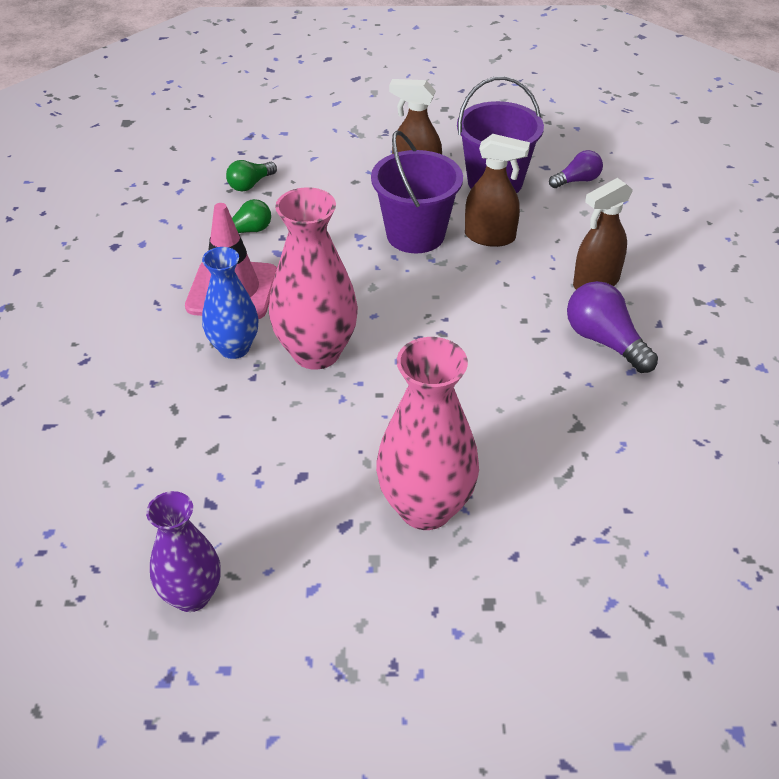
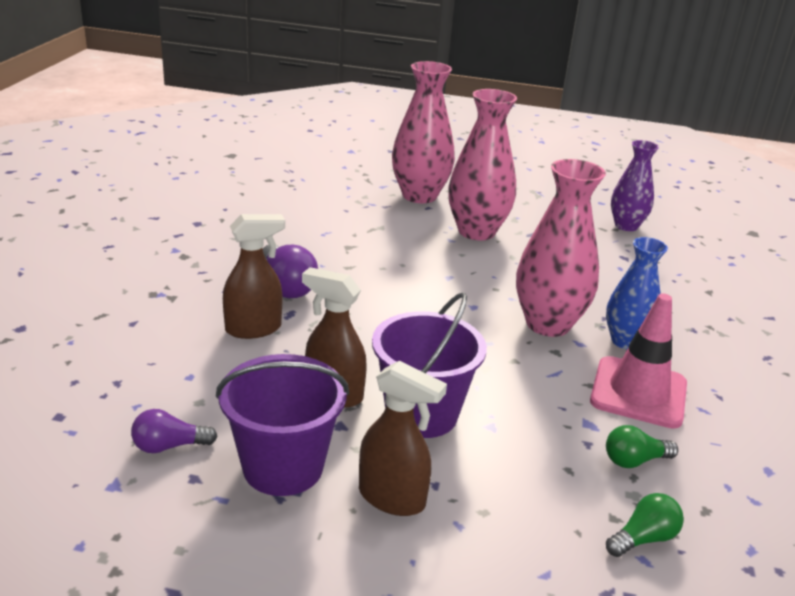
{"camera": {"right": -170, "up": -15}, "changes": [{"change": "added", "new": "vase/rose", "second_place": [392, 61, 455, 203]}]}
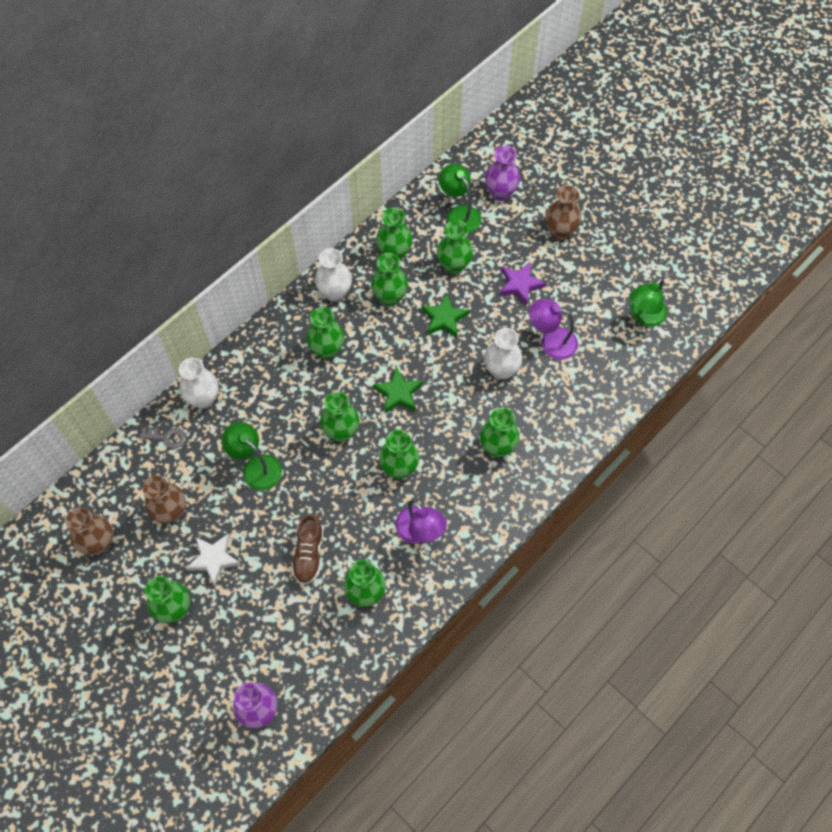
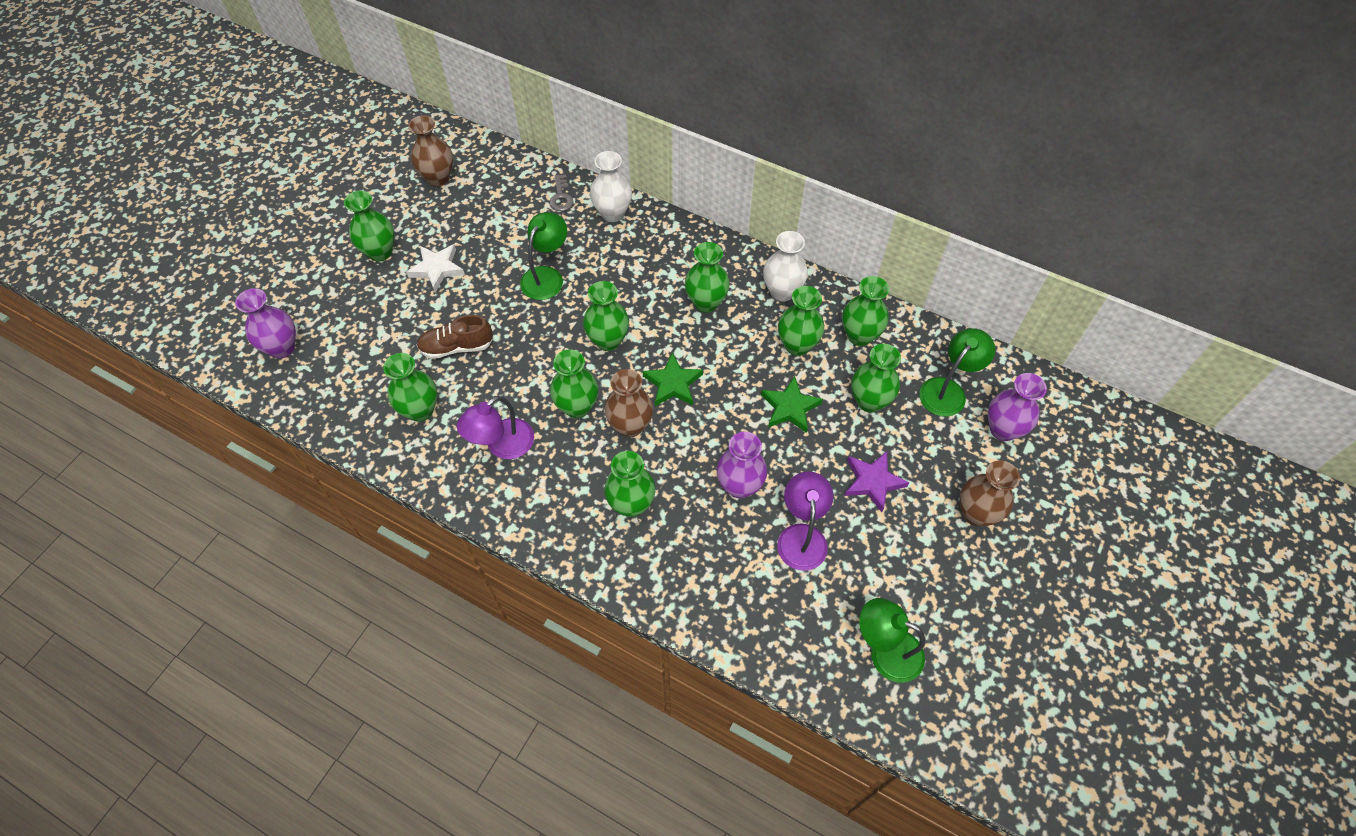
{"camera": {"right": 75, "up": -5}, "changes": [{"change": "moved", "old": "vase/marron", "first_place": [143, 475, 186, 524], "second_place": [604, 369, 653, 437]}, {"change": "recoloured", "old": "vase/blanc", "new": "vase/violet", "first_place": [484, 328, 523, 380], "second_place": [717, 432, 767, 499]}]}
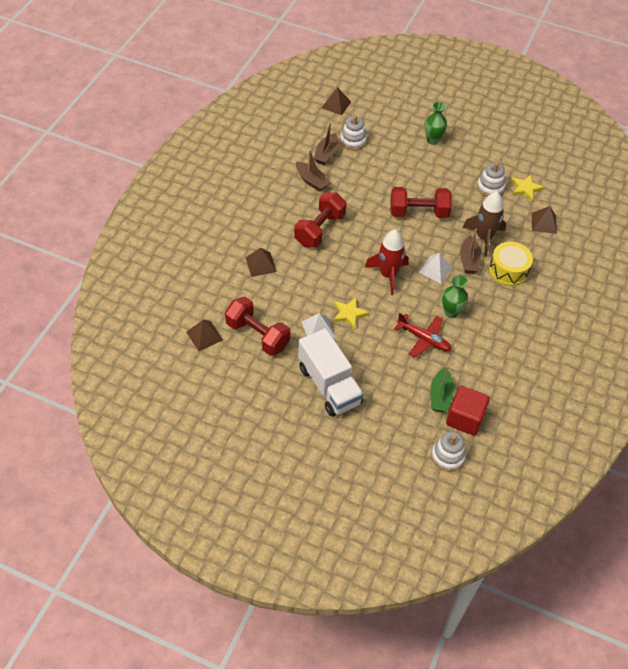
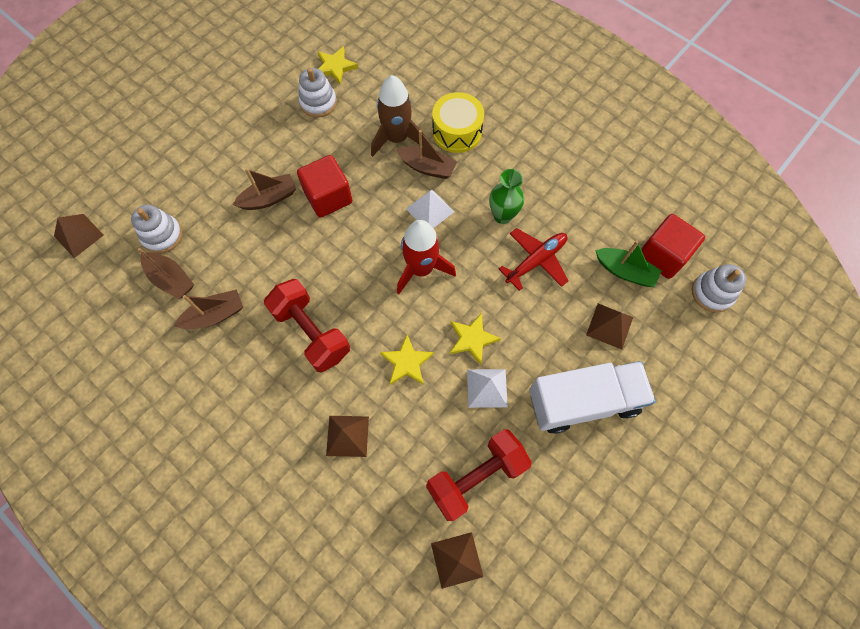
{"camera": {"right": -70, "up": 15}, "changes": [{"change": "removed", "old": "vase/vert", "first_place": [425, 102, 447, 145]}, {"change": "added", "new": "bateau/marron", "second_place": [233, 168, 296, 210]}, {"change": "added", "new": "étoile/jaune", "second_place": [380, 335, 434, 385]}, {"change": "moved", "old": "pyramide/marron", "first_place": [532, 206, 557, 234], "second_place": [586, 303, 633, 350]}, {"change": "replaced", "old": "haltère/rouge", "new": "cube/rouge", "first_place": [390, 187, 452, 218], "second_place": [297, 155, 352, 218]}]}
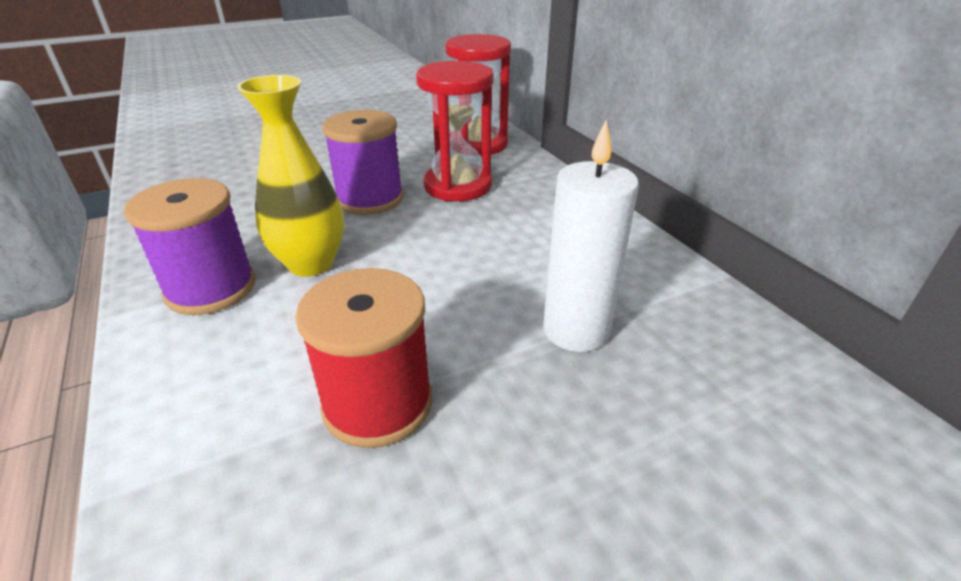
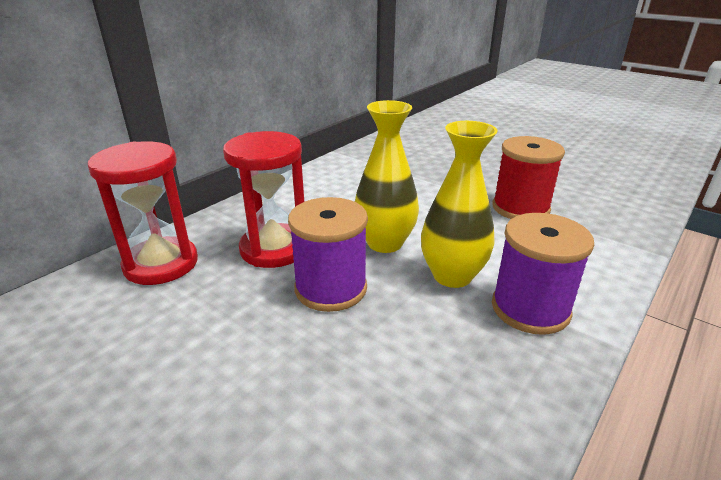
{"camera": {"right": -115, "up": -5}, "changes": [{"change": "removed", "old": "bougie/blanc", "first_place": [543, 120, 639, 352]}, {"change": "added", "new": "vase/jaune", "second_place": [355, 100, 419, 253]}]}
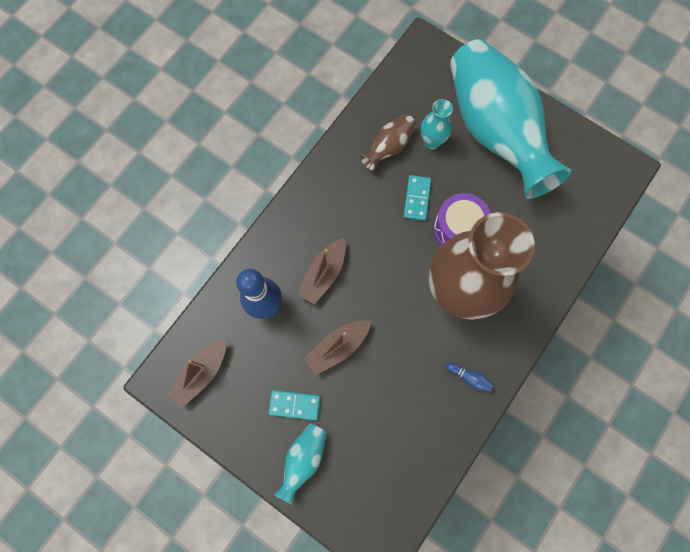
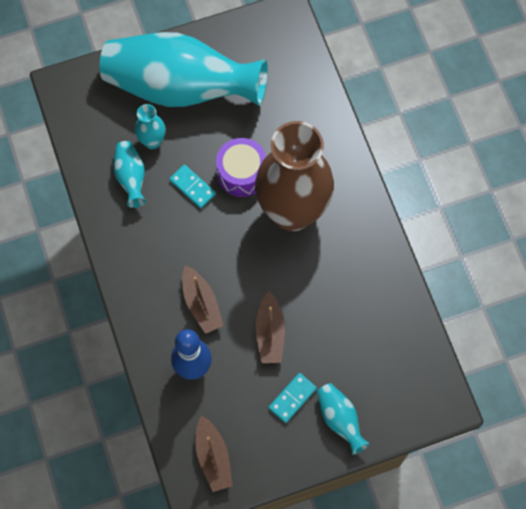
{"camera": {"right": -55, "up": -5}, "changes": [{"change": "removed", "old": "quille/bleu", "first_place": [446, 362, 493, 392]}, {"change": "recoloured", "old": "vase/marron", "new": "vase/turquoise", "first_place": [360, 114, 416, 171], "second_place": [114, 141, 146, 208]}]}
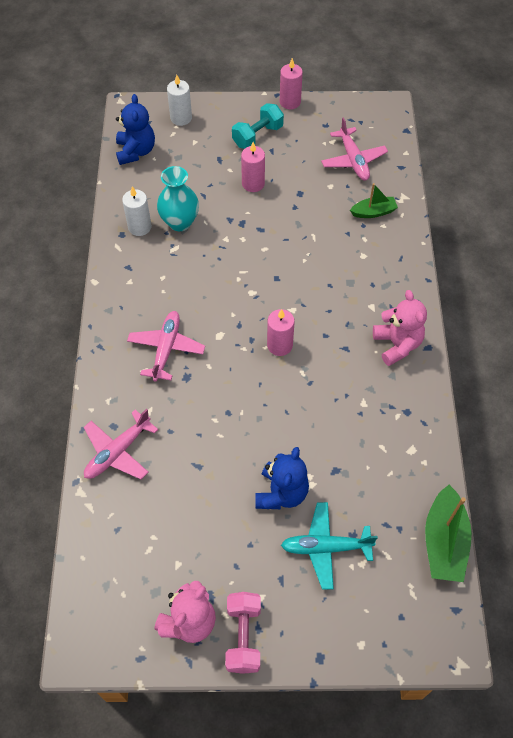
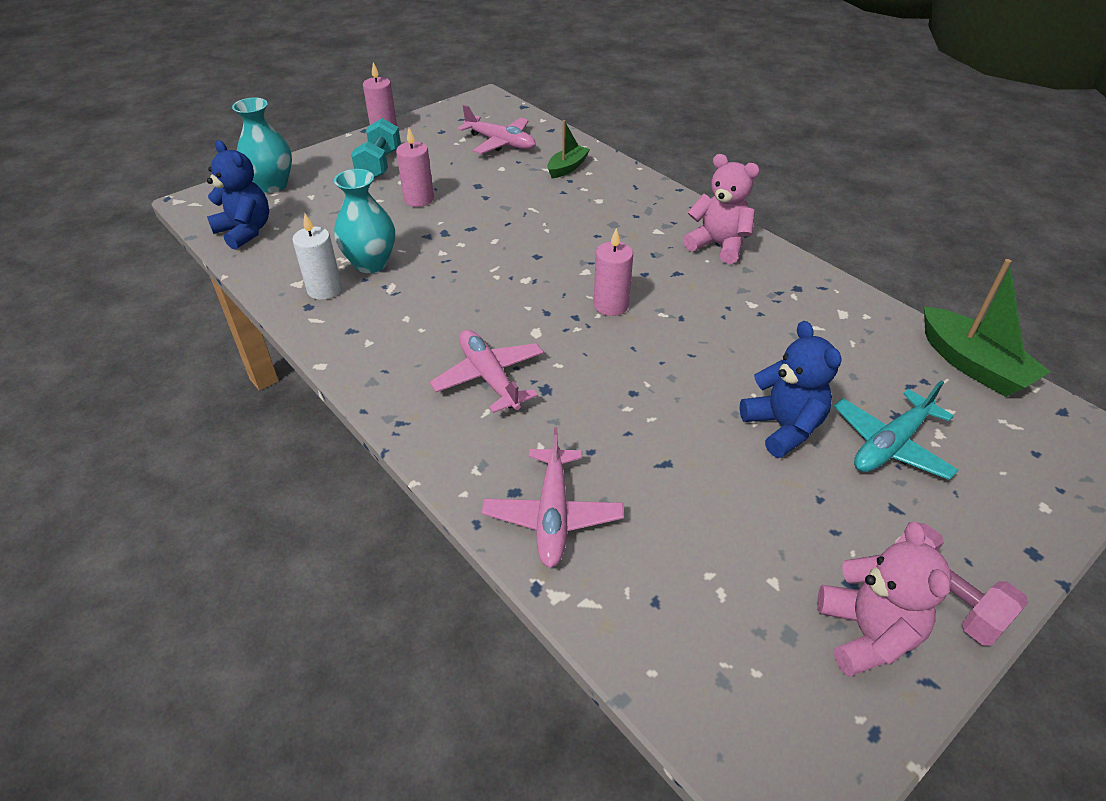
{"camera": {"right": -40, "up": -15}, "changes": [{"change": "replaced", "old": "bougie/blanc", "new": "vase/turquoise", "first_place": [167, 75, 192, 126], "second_place": [232, 98, 292, 193]}]}
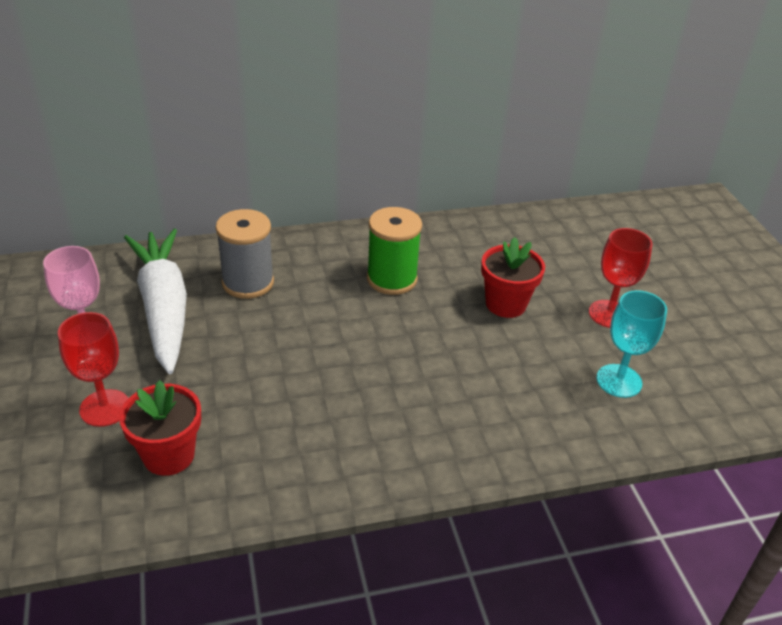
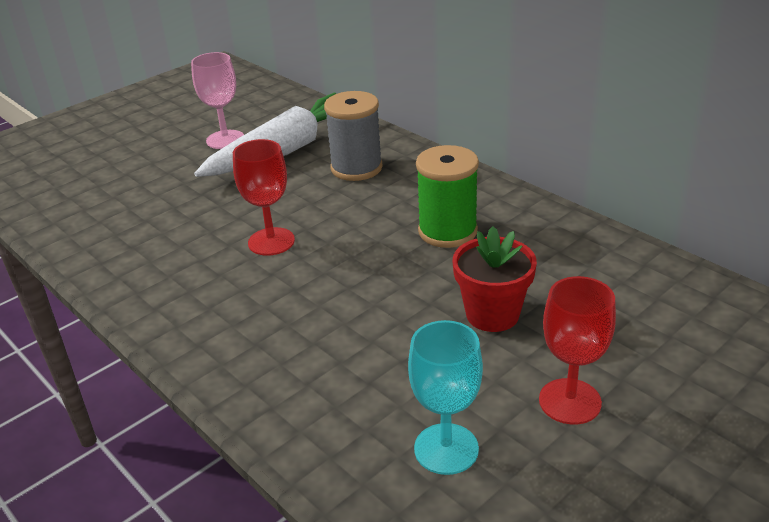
{"camera": {"right": 65, "up": -5}, "changes": [{"change": "removed", "old": "pot de fleurs/rouge", "first_place": [119, 380, 201, 476]}, {"change": "moved", "old": "verre à pied/rouge", "first_place": [58, 312, 128, 427], "second_place": [233, 139, 295, 256]}]}
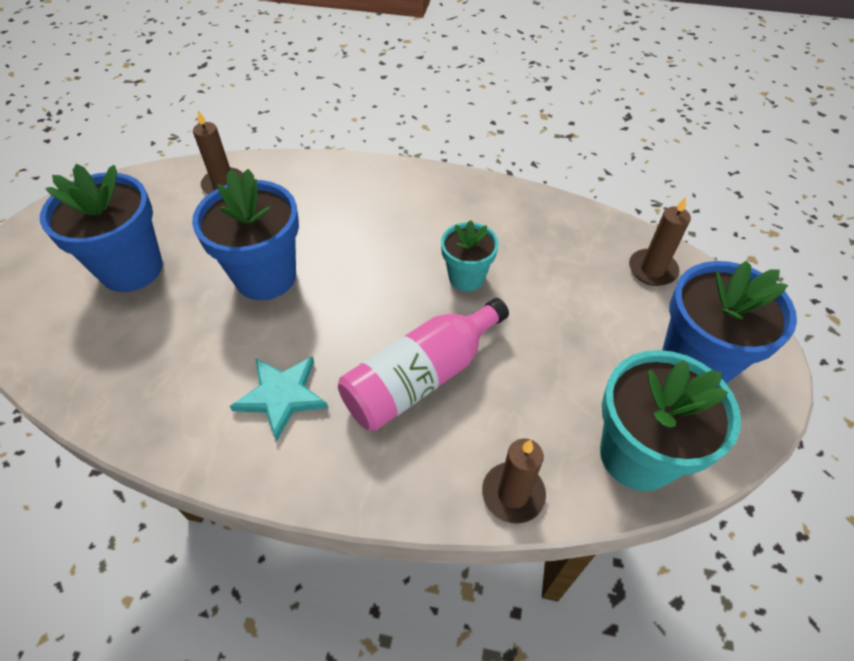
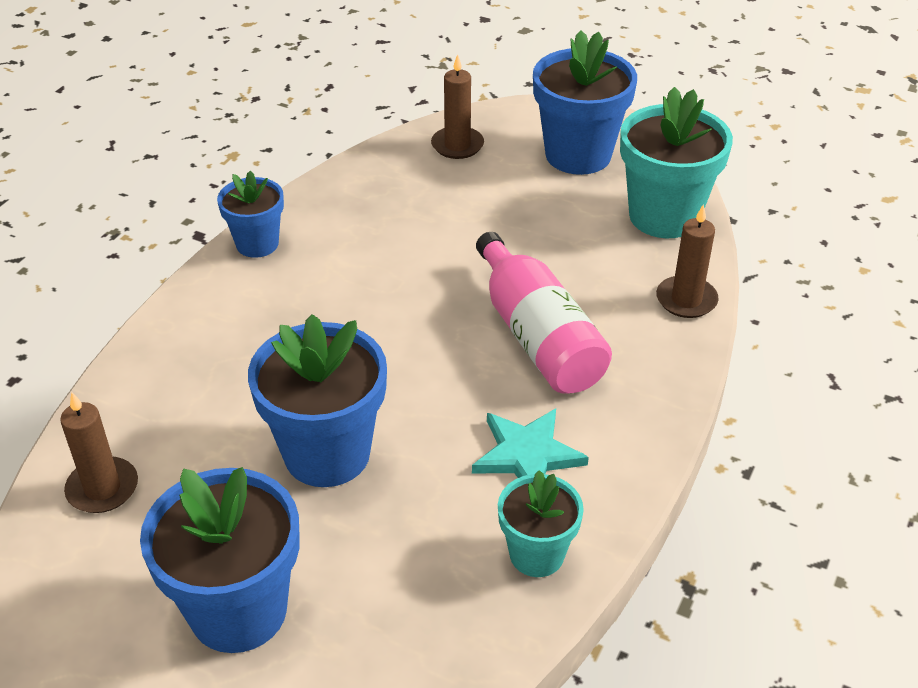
{"camera": {"right": -75, "up": -10}, "changes": [{"change": "added", "new": "pot de fleurs/bleu", "second_place": [217, 170, 284, 258]}, {"change": "moved", "old": "pot de fleurs/turquoise", "first_place": [441, 220, 499, 291], "second_place": [498, 470, 584, 577]}]}
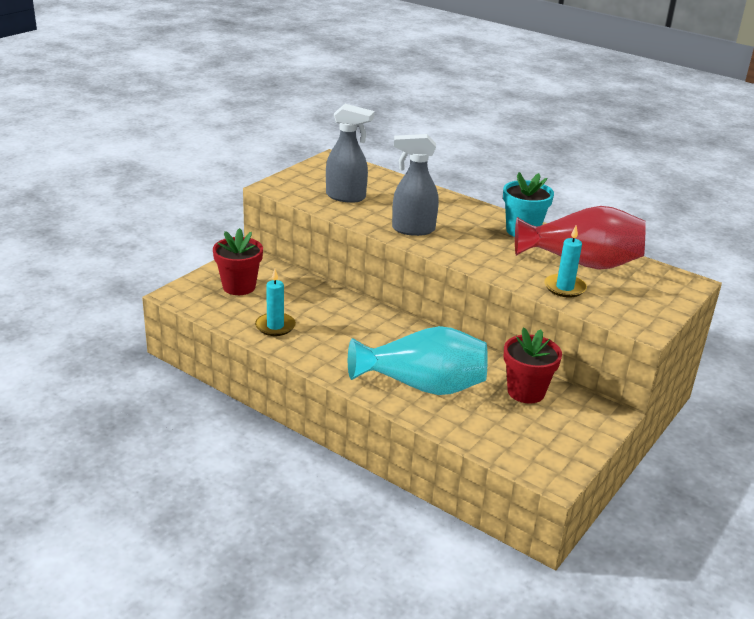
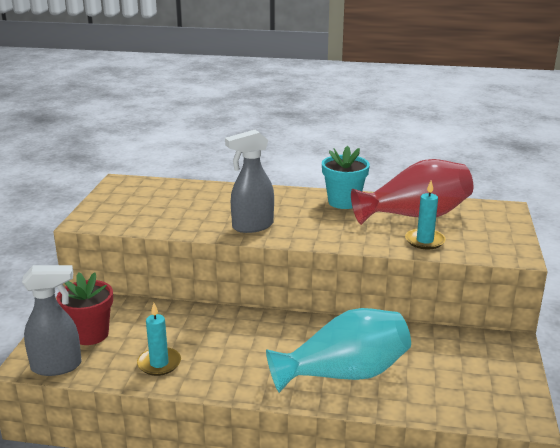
{"camera": {"right": -25, "up": -5}, "changes": [{"change": "removed", "old": "pot de fleurs/rouge", "first_place": [504, 327, 562, 404]}, {"change": "moved", "old": "vaporisateur/gris", "first_place": [326, 104, 375, 203], "second_place": [22, 265, 82, 376]}]}
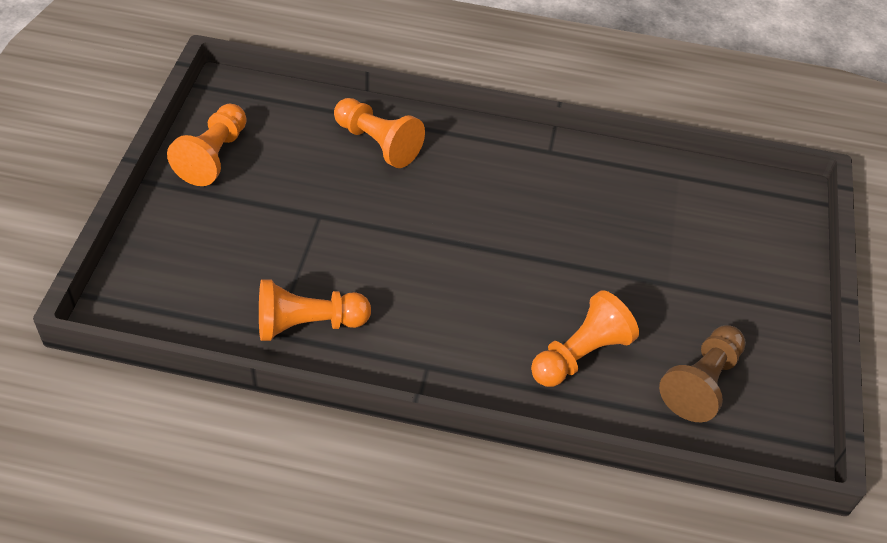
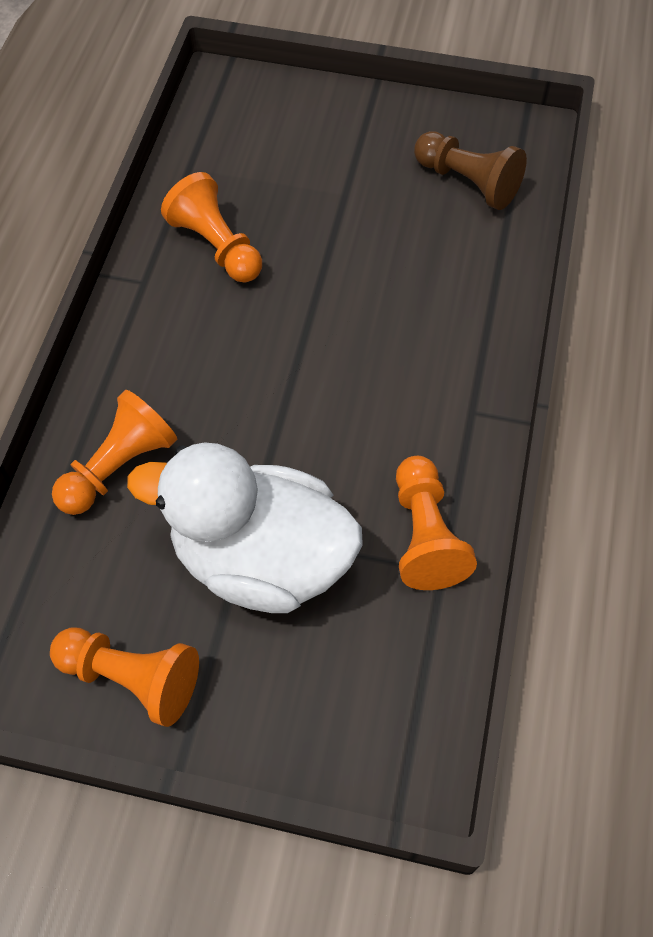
{"camera": {"right": -85, "up": 10}, "changes": [{"change": "added", "new": "canard/blanc", "second_place": [127, 443, 363, 613]}, {"change": "moved", "old": "pion/orange", "first_place": [531, 290, 639, 387], "second_place": [161, 172, 262, 282]}]}
